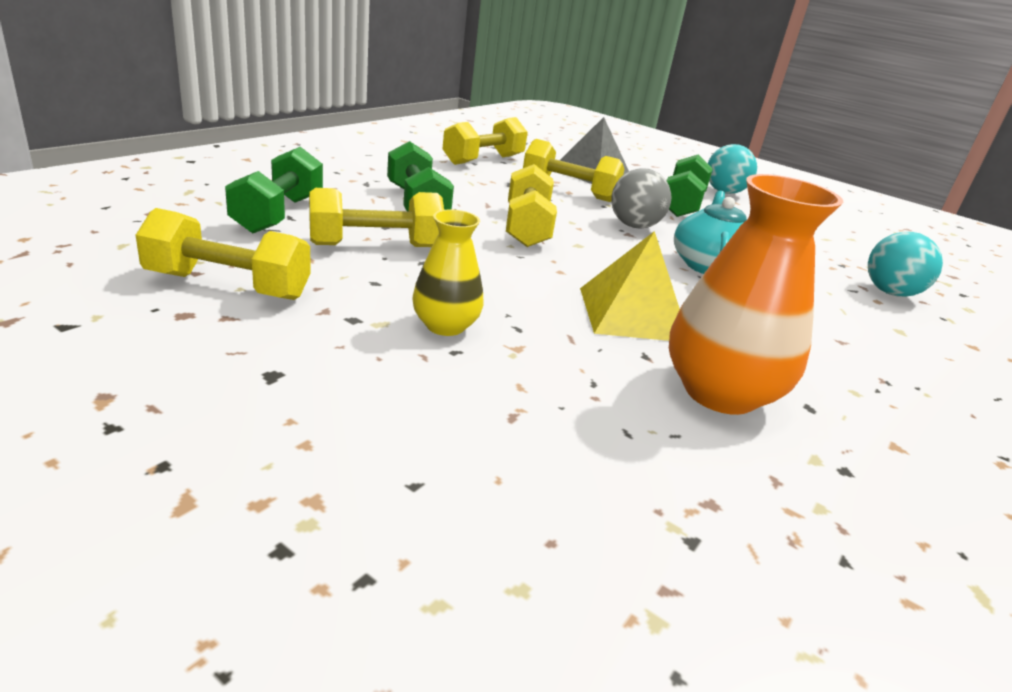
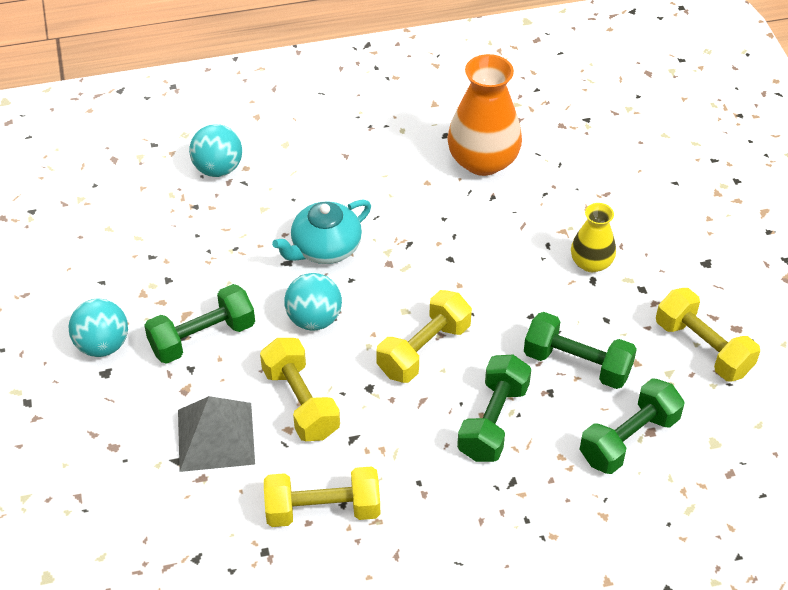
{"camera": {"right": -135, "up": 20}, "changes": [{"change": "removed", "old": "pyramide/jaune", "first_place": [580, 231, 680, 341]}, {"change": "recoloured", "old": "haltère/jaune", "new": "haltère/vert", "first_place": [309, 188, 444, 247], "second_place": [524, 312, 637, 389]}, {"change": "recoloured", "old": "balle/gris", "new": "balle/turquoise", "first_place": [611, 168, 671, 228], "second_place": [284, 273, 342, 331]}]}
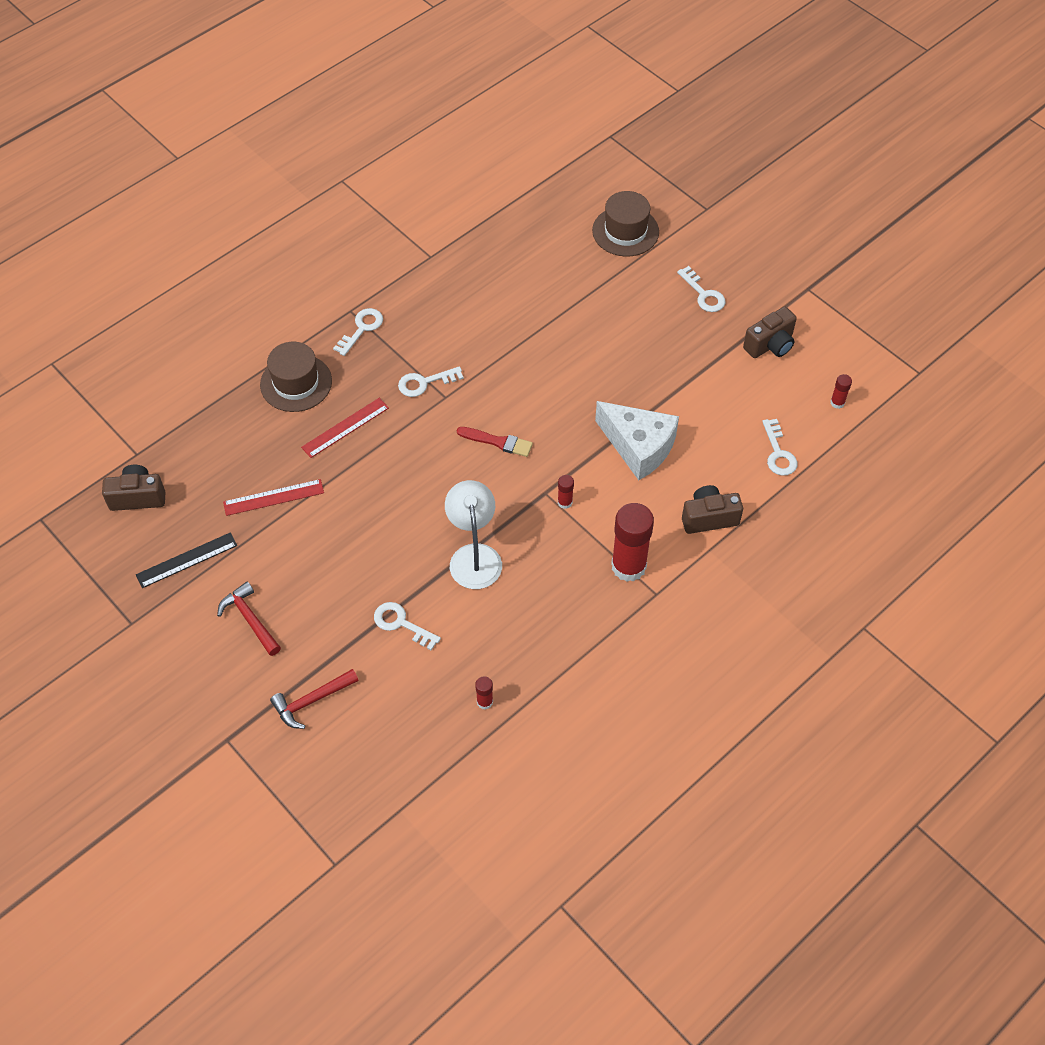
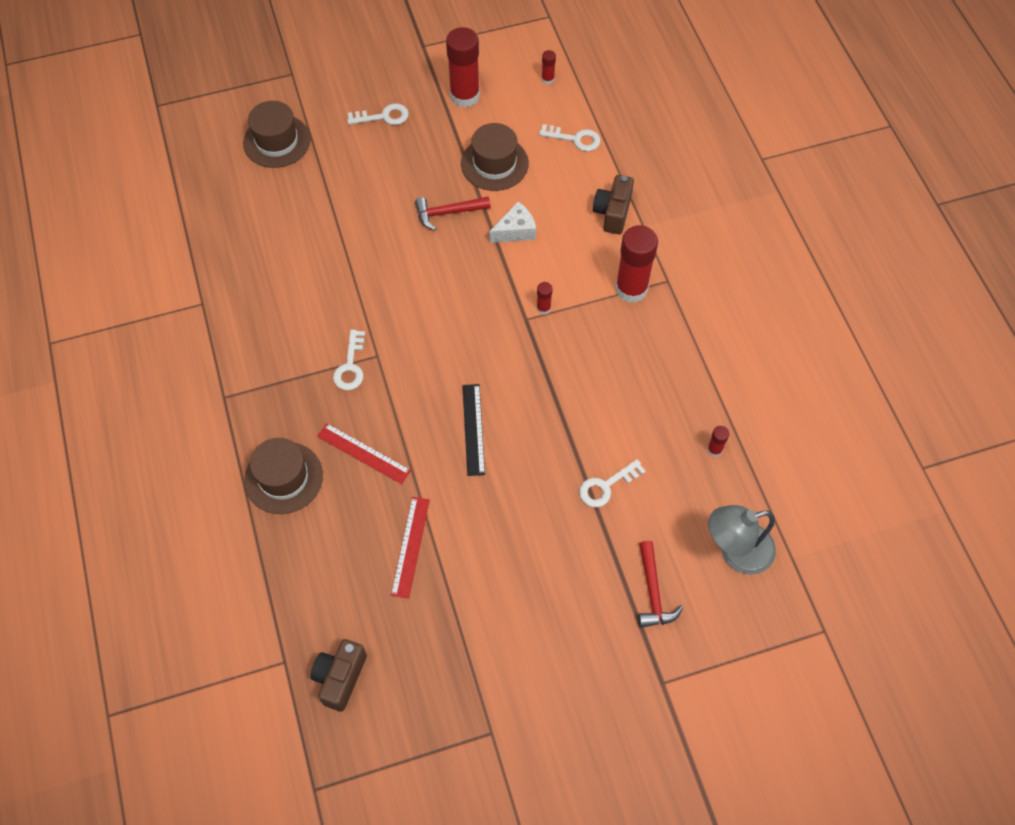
{"camera": {"right": -65, "up": 5}, "changes": [{"change": "removed", "old": "clé/blanc", "first_place": [333, 308, 383, 356]}, {"change": "removed", "old": "lampe/blanc", "first_place": [445, 480, 502, 589]}, {"change": "removed", "old": "pinceau/rouge", "first_place": [457, 427, 533, 457]}, {"change": "added", "new": "chapeau/marron", "second_place": [461, 123, 529, 191]}, {"change": "added", "new": "lampe/gris", "second_place": [708, 505, 776, 575]}, {"change": "moved", "old": "règle/noir", "first_place": [136, 532, 237, 588], "second_place": [462, 384, 485, 476]}, {"change": "moved", "old": "marteau/rouge", "first_place": [217, 582, 281, 656], "second_place": [415, 197, 491, 230]}, {"change": "replaced", "old": "appareil photo/marron", "new": "bâton de colle/rouge", "first_place": [743, 307, 797, 358], "second_place": [446, 27, 480, 108]}, {"change": "turned", "old": "règle/rouge", "first_place": [301, 398, 389, 458], "second_place": [317, 423, 411, 484], "degrees": -45}, {"change": "resized", "old": "fromage/blanc", "first_place": [595, 401, 679, 480], "second_place": [489, 201, 536, 243], "factor": 0.59}]}
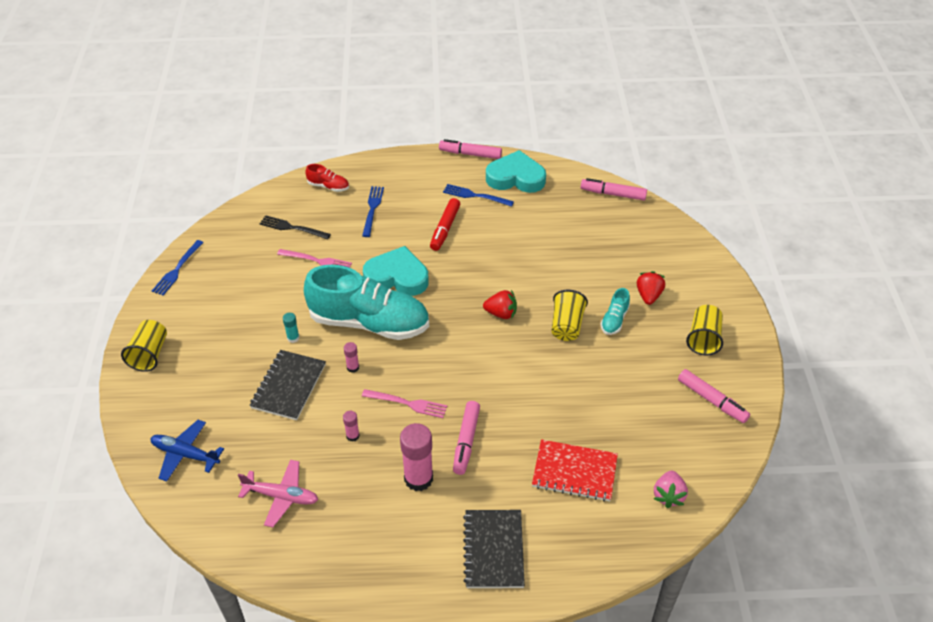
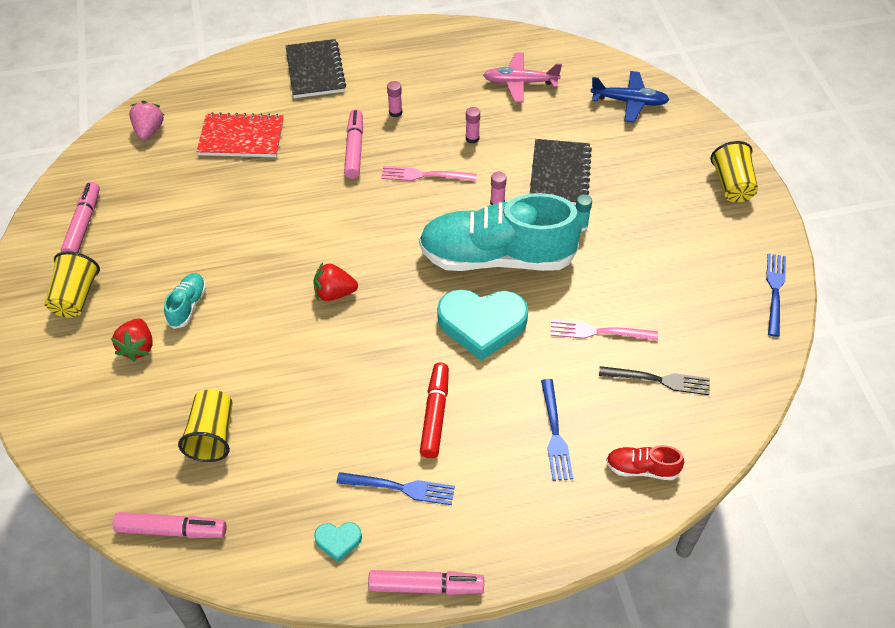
{"camera": {"right": 170, "up": 5}, "changes": [{"change": "moved", "old": "gobelet/jaune", "first_place": [551, 290, 588, 341], "second_place": [178, 389, 233, 462]}, {"change": "turned", "old": "feutre/rose", "first_place": [678, 369, 750, 423], "second_place": [61, 182, 100, 253], "degrees": 60}, {"change": "resized", "old": "bâton de colle/rose", "first_place": [400, 423, 433, 491], "second_place": [387, 81, 402, 118], "factor": 0.47}, {"change": "resized", "old": "cœur/turquoise", "first_place": [486, 150, 546, 193], "second_place": [314, 522, 362, 562], "factor": 0.45}]}
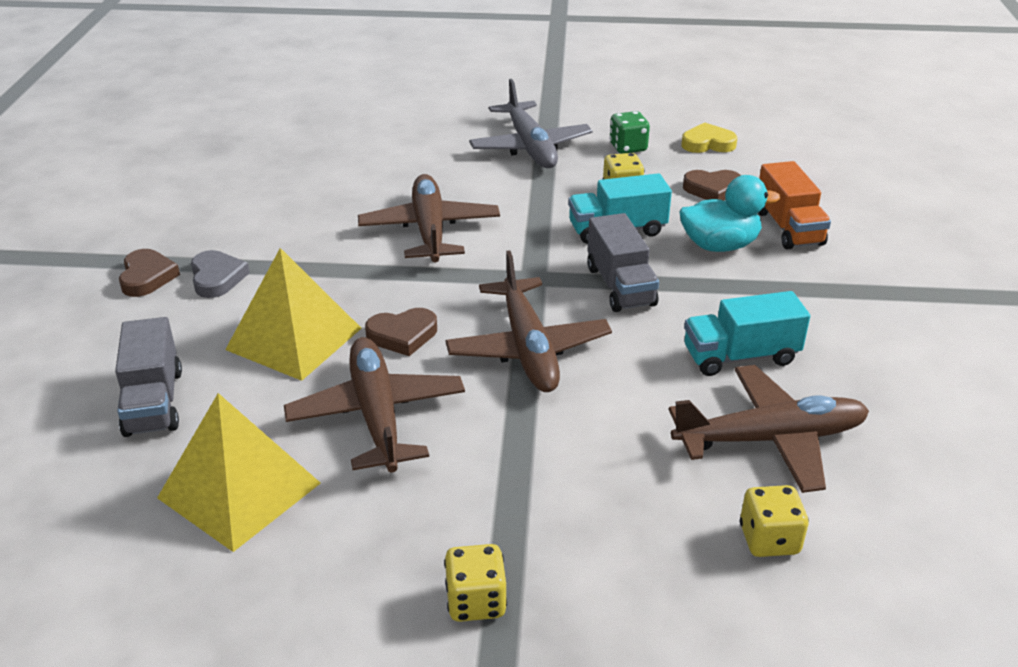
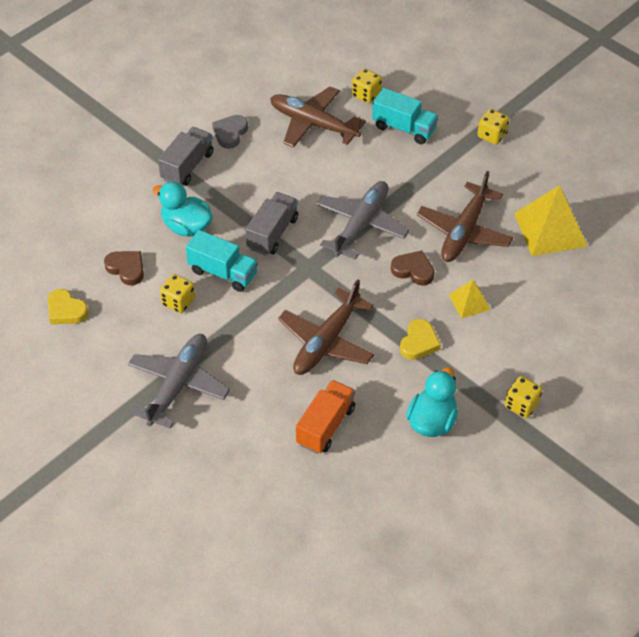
{"camera": {"right": -140, "up": 15}, "changes": [{"change": "removed", "old": "dé/vert", "first_place": [609, 111, 650, 154]}, {"change": "added", "new": "cœur/jaune", "second_place": [400, 319, 441, 360]}, {"change": "added", "new": "canard/turquoise", "second_place": [406, 368, 458, 437]}, {"change": "moved", "old": "camion/gris", "first_place": [115, 317, 182, 437], "second_place": [158, 127, 214, 186]}, {"change": "moved", "old": "cœur/gris", "first_place": [191, 250, 250, 298], "second_place": [212, 115, 248, 149]}, {"change": "moved", "old": "camion/turquoise", "first_place": [684, 291, 810, 376], "second_place": [372, 88, 439, 144]}, {"change": "moved", "old": "camion/orange", "first_place": [758, 161, 831, 249], "second_place": [296, 380, 355, 454]}, {"change": "replaced", "old": "cœur/marron", "new": "dé/jaune", "first_place": [119, 249, 180, 297], "second_place": [505, 376, 542, 418]}, {"change": "recoloured", "old": "avion/marron", "new": "avion/gris", "first_place": [445, 250, 612, 392], "second_place": [316, 181, 410, 260]}, {"change": "resized", "old": "pyramide/jaune", "first_place": [225, 248, 362, 381], "second_place": [449, 280, 491, 319], "factor": 0.53}]}
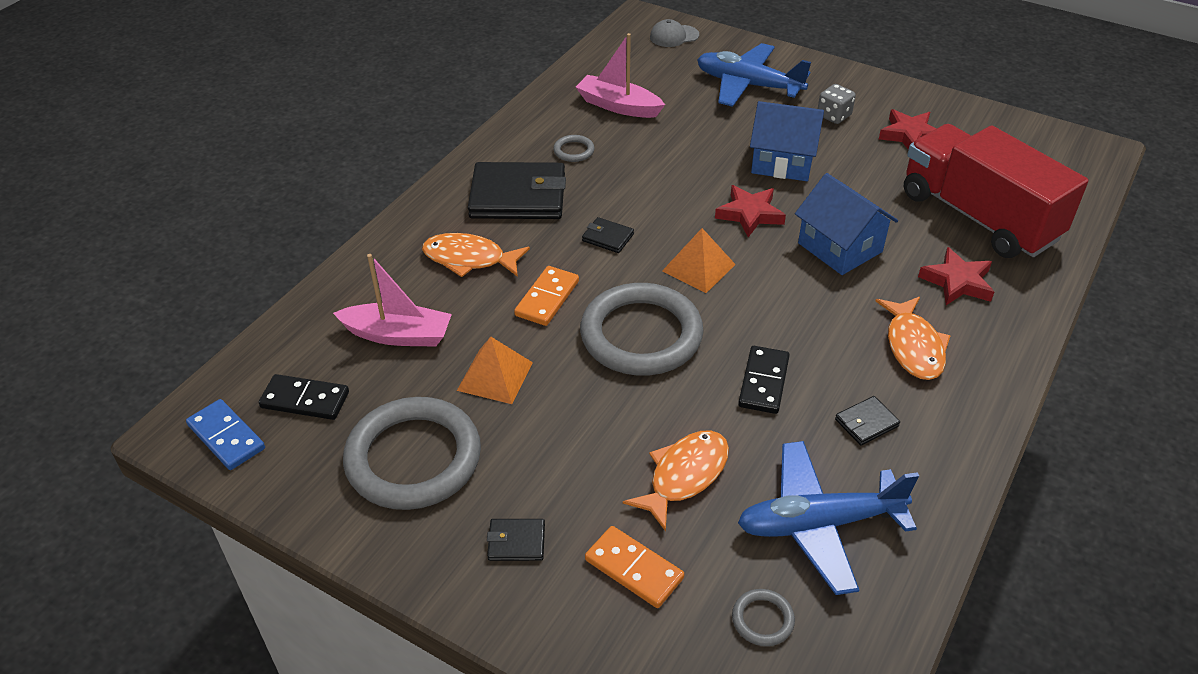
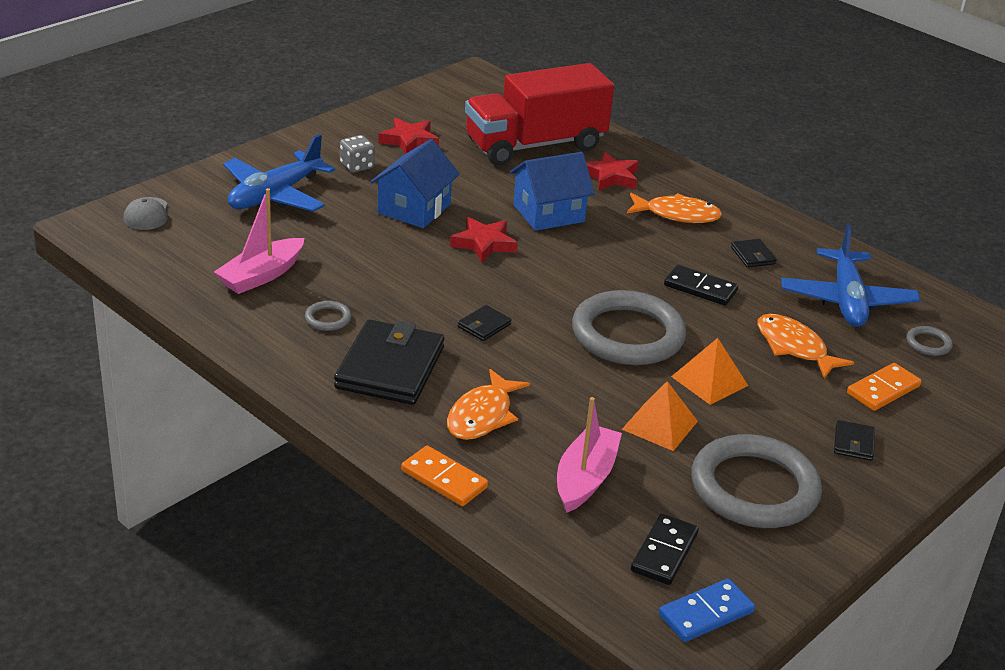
{"camera": {"right": -80, "up": -10}, "changes": [{"change": "moved", "old": "domino/orange", "first_place": [514, 266, 579, 326], "second_place": [401, 446, 488, 506]}, {"change": "moved", "old": "pyramide/orange", "first_place": [662, 228, 736, 293], "second_place": [671, 338, 748, 405]}]}
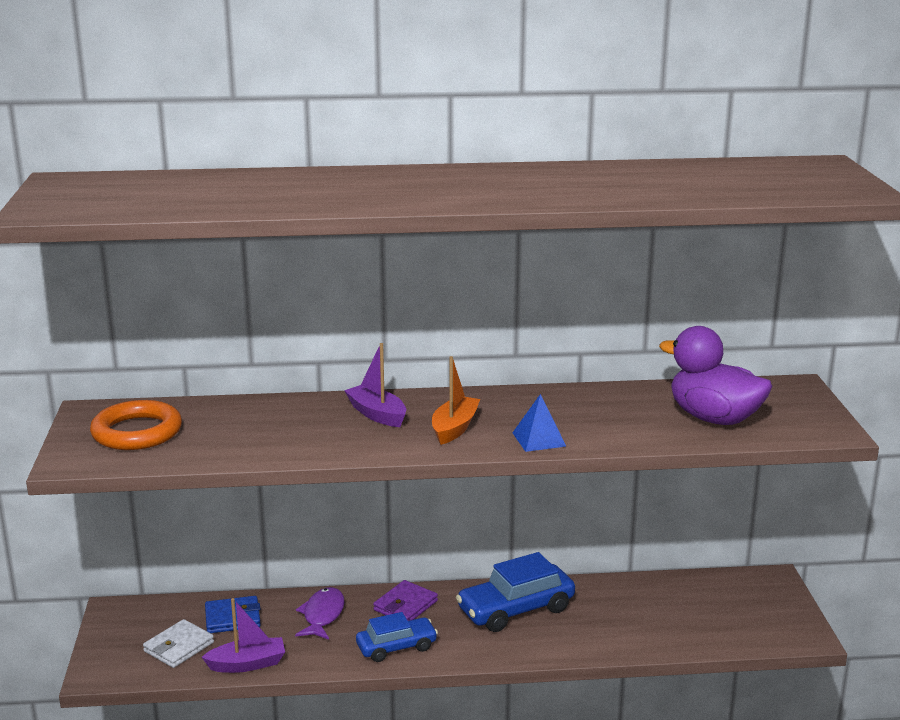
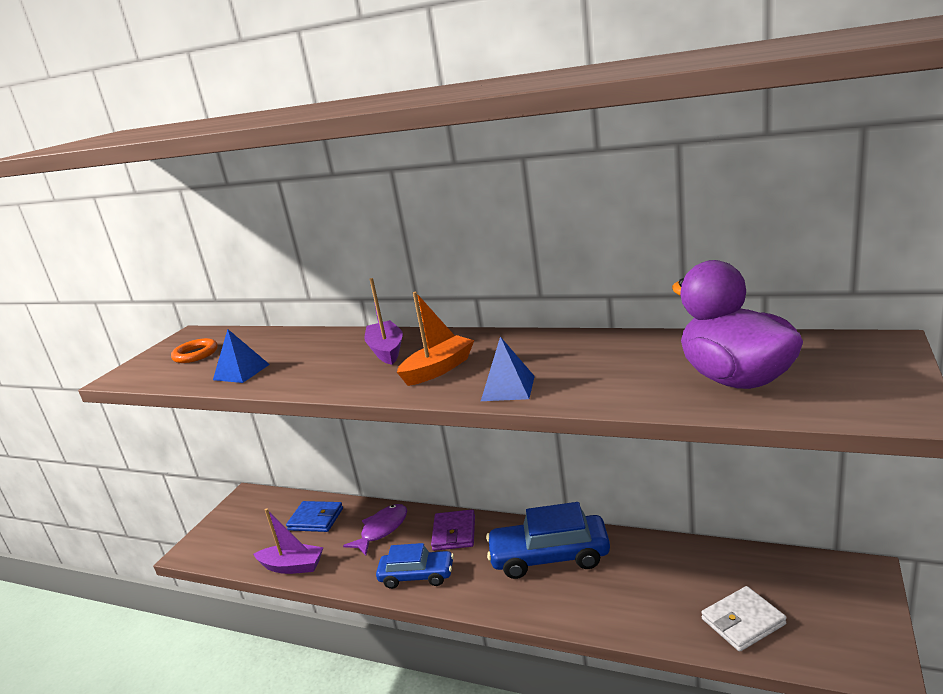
{"camera": {"right": 30, "up": 0}, "changes": [{"change": "added", "new": "pyramide/bleu", "second_place": [213, 329, 270, 383]}, {"change": "moved", "old": "portefeuille/blanc", "first_place": [143, 619, 214, 668], "second_place": [701, 586, 787, 652]}, {"change": "turned", "old": "portefeuille/violet", "first_place": [373, 580, 438, 621], "second_place": [431, 510, 475, 551], "degrees": -60}, {"change": "resized", "old": "anneau/orange", "first_place": [90, 400, 182, 450], "second_place": [171, 338, 218, 363], "factor": 0.58}]}
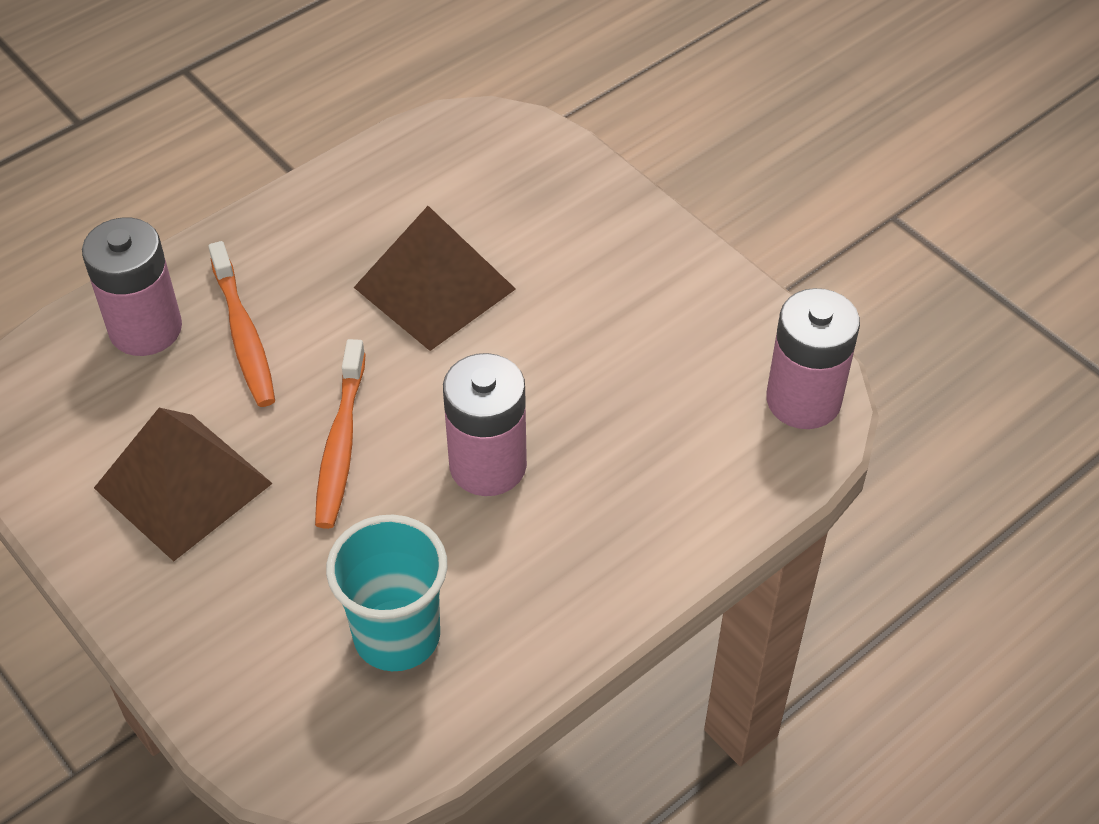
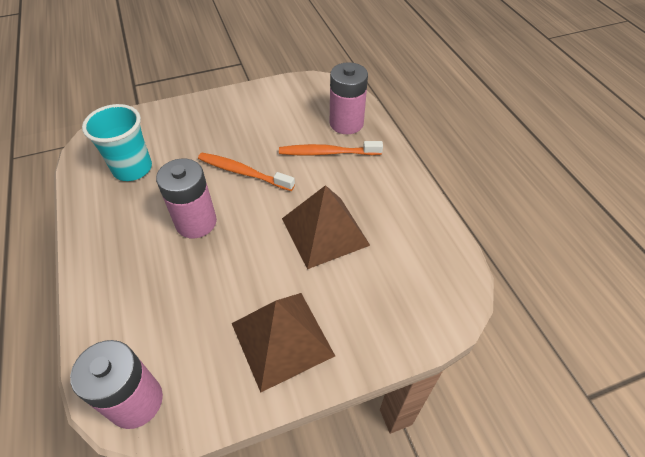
{"camera": {"right": 110, "up": 0}, "changes": [{"change": "moved", "old": "pyramide/marron", "first_place": [94, 408, 273, 561], "second_place": [232, 293, 335, 393]}]}
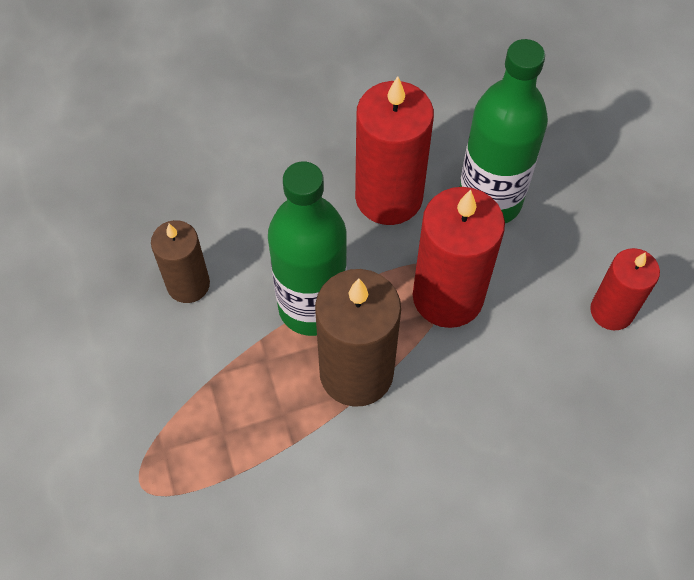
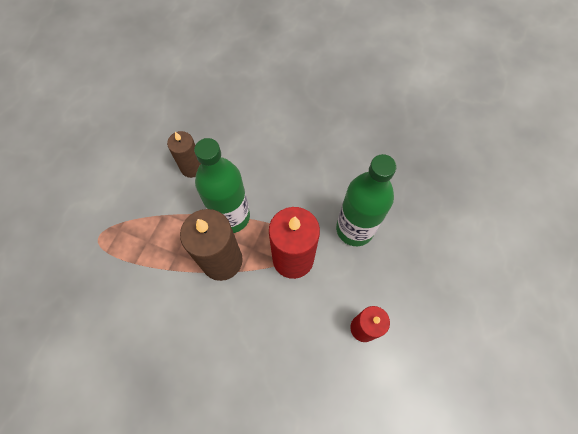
{"camera": {"right": 40, "up": 5}, "changes": [{"change": "removed", "old": "bougie/rouge", "first_place": [355, 76, 434, 225]}]}
